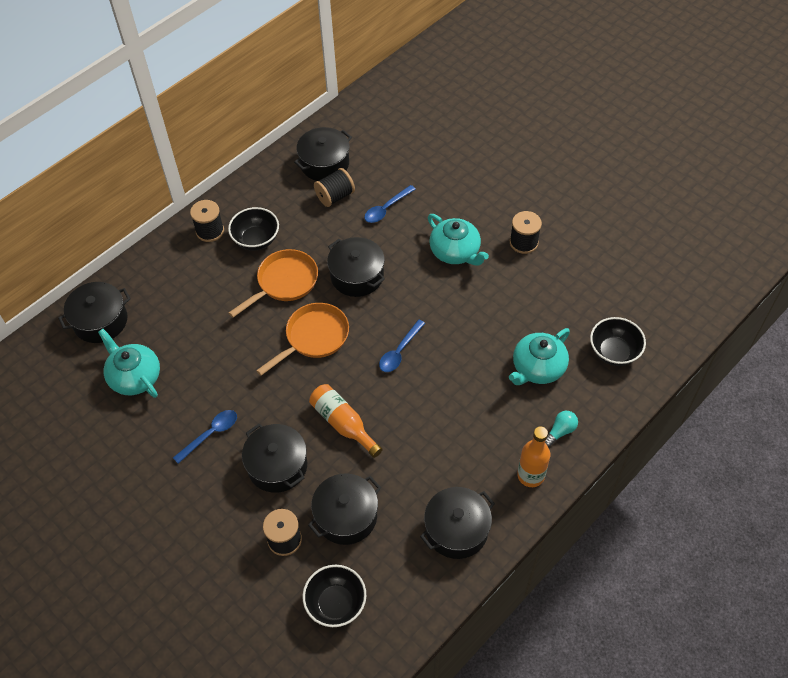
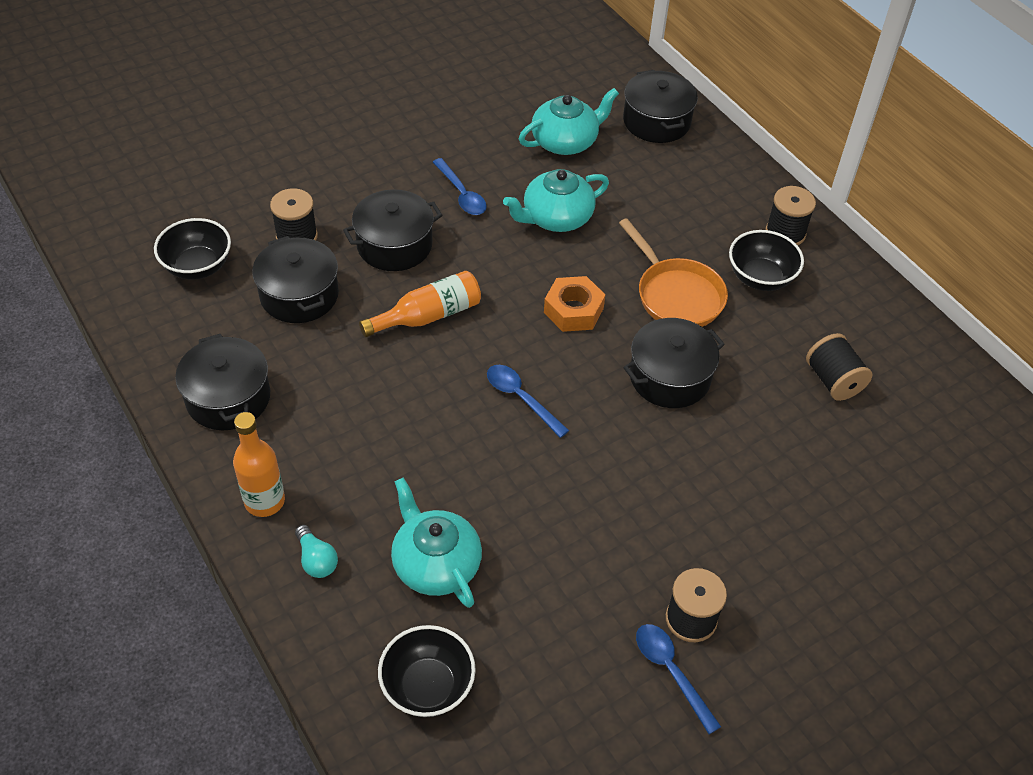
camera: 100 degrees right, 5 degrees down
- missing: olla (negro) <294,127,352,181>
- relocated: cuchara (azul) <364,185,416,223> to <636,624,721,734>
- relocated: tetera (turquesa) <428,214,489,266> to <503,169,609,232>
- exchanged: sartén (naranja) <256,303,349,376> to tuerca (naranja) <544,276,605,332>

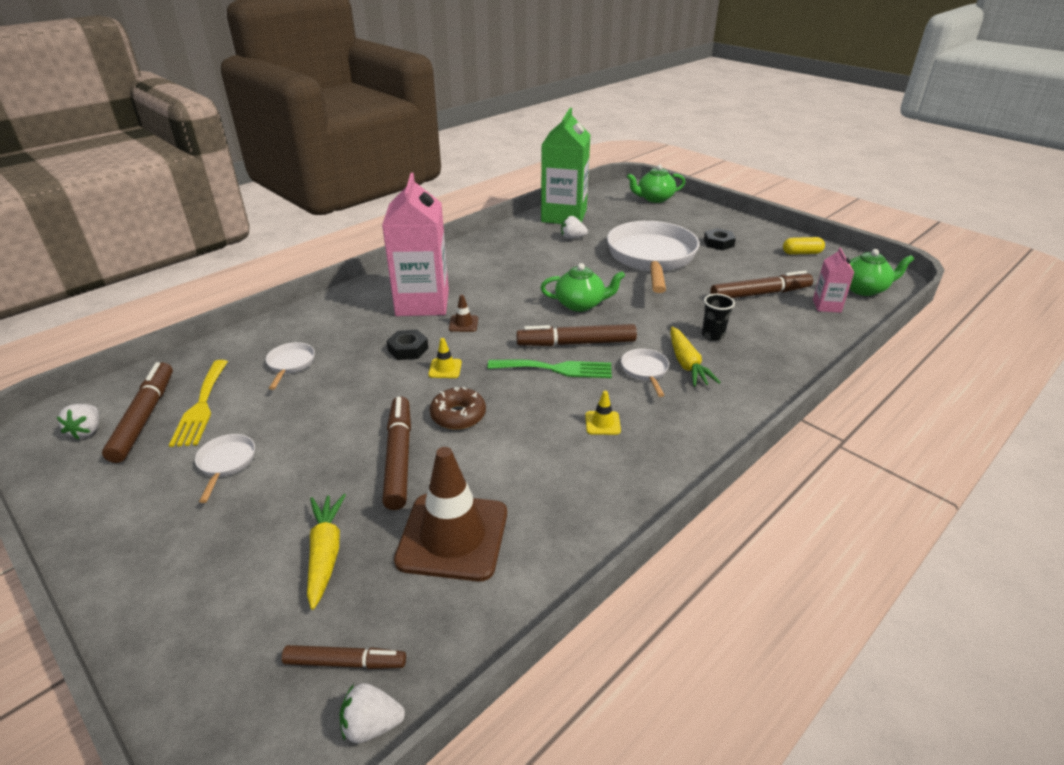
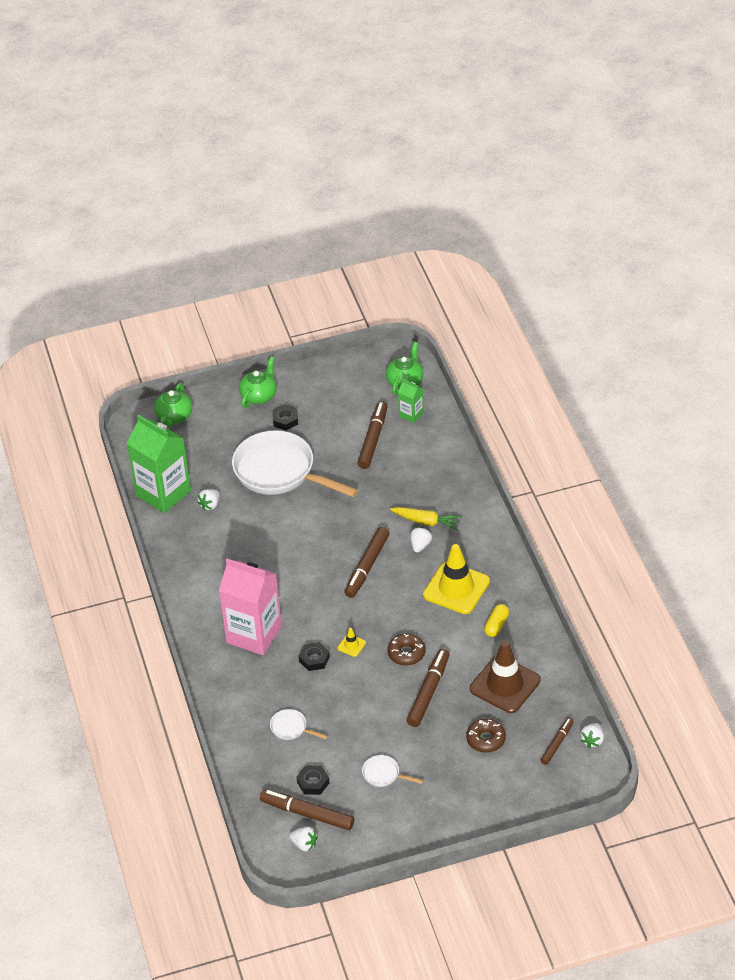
camera: 60 degrees left, 10 degrees up
- relocated: cápsula (amarillo) <783,237,825,255> to <484,604,509,637>
- colour: cartón de leche (rosa) <813,248,855,313> to cartón de leche (verde) <398,379,424,423>
- relocated: tetera (verde) <540,263,625,312> to <239,356,277,408>
- missing: vaso (negro) <702,294,735,341>
- missing: cono de tráfico (marrón) <449,295,478,332>
- exchanged: sartén (blanco) <621,349,669,397> to fresa (blanco) <410,527,432,553>
- missing: tenedor (verde) <488,359,612,378>
- exchanged: tenedor (amarillo) <169,360,228,447> to tuerca (negro) <296,766,330,795>
- size: cono de tráfico (amarillo) <585,391,621,435> = <423,544,490,614> x2.41
- spun: rotulador (marrón) <382,396,411,510> = <407,649,450,727> 90 degrees clockwise
- exchanged: zanahoria (amarillo) <307,494,346,610> to rosquilla (marrón) <466,719,506,753>

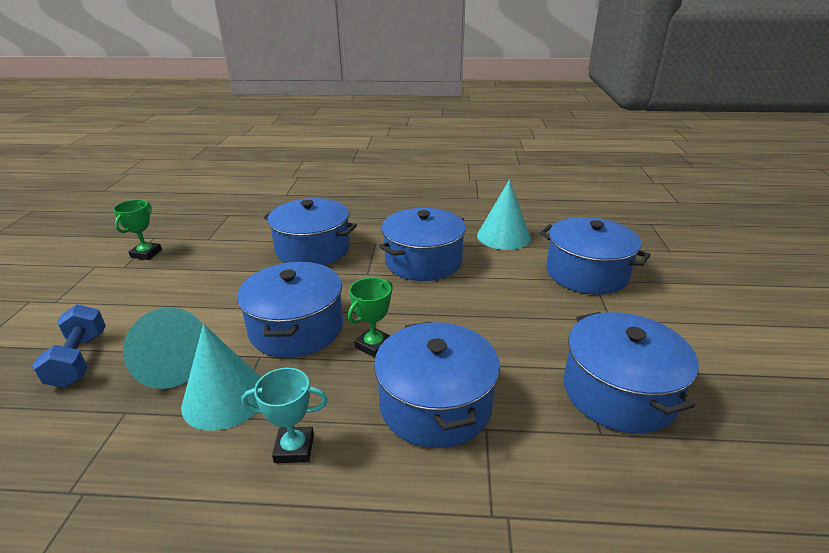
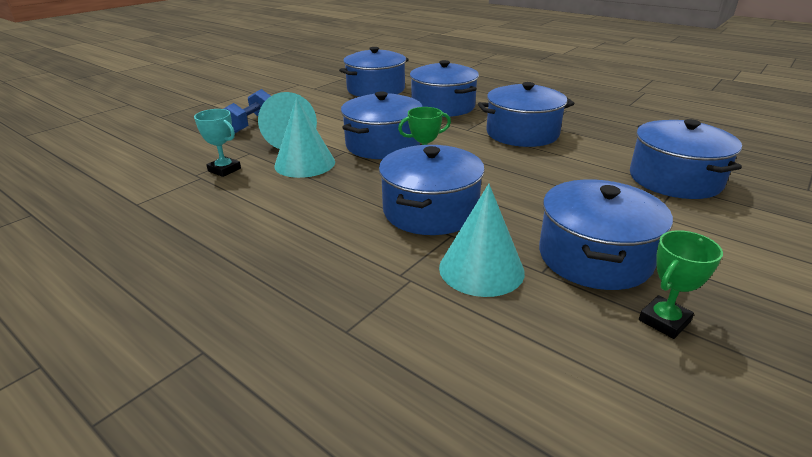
camera: 35 degrees right, 0 degrees up
- relocated: cono (turquesa) <477,180,531,250> to <439,184,525,297>
- relocated: trofeo (verde) <113,200,162,260> to <639,230,723,339>
- relocated: trofeo (turquesa) <242,368,328,463> to <194,109,241,177>
- appeared: olla (azul) <339,47,409,97>

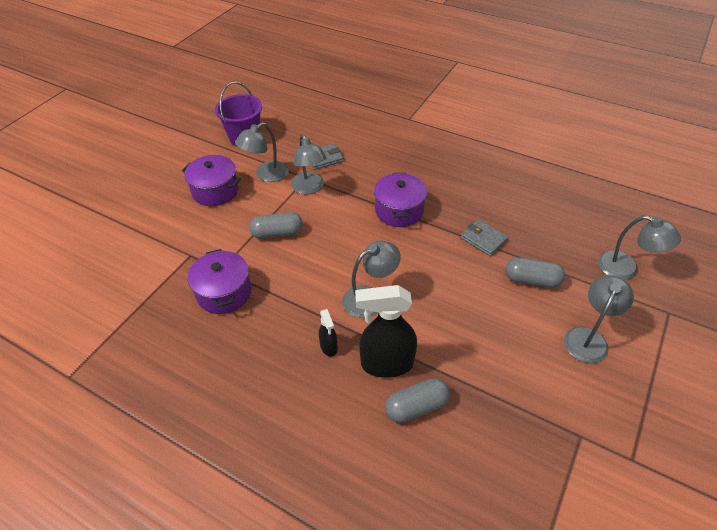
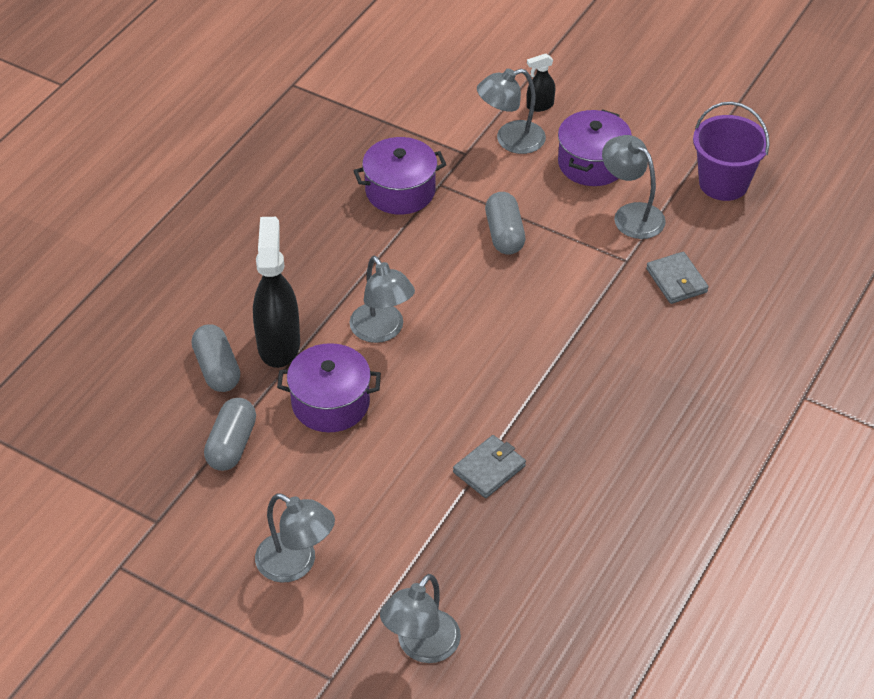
camera: 90 degrees right, 0 degrees up
- relocated: lámpara (gris) <291,134,326,194> to <477,69,546,154>
- relocated: olla (morado) <374,173,427,227> to <277,343,381,432>
- relocated: cápsula (gris) <505,257,565,288> to <204,398,256,471>
- relocated: pulverizador (negro) <319,309,338,357> to <527,54,555,112>

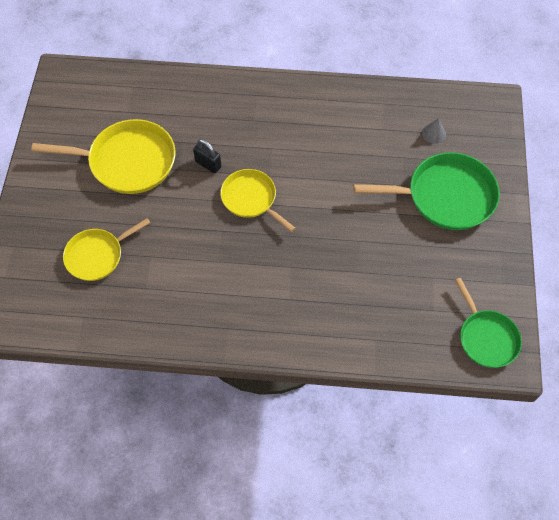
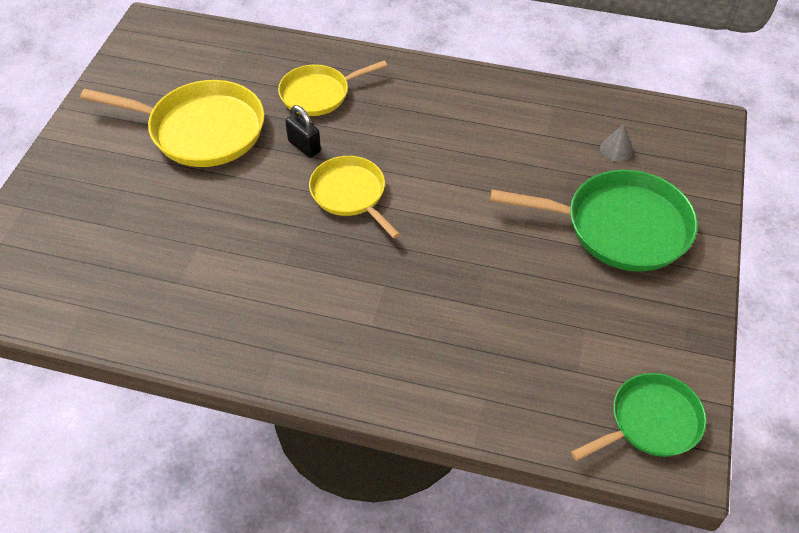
camera: 10 degrees right, 10 degrees down
- relocated: sartén (amarillo) <63,218,151,281> to <278,60,387,116>
- spun: sartén (verde) <455,278,522,368> = <571,373,707,461> 105 degrees counterclockwise

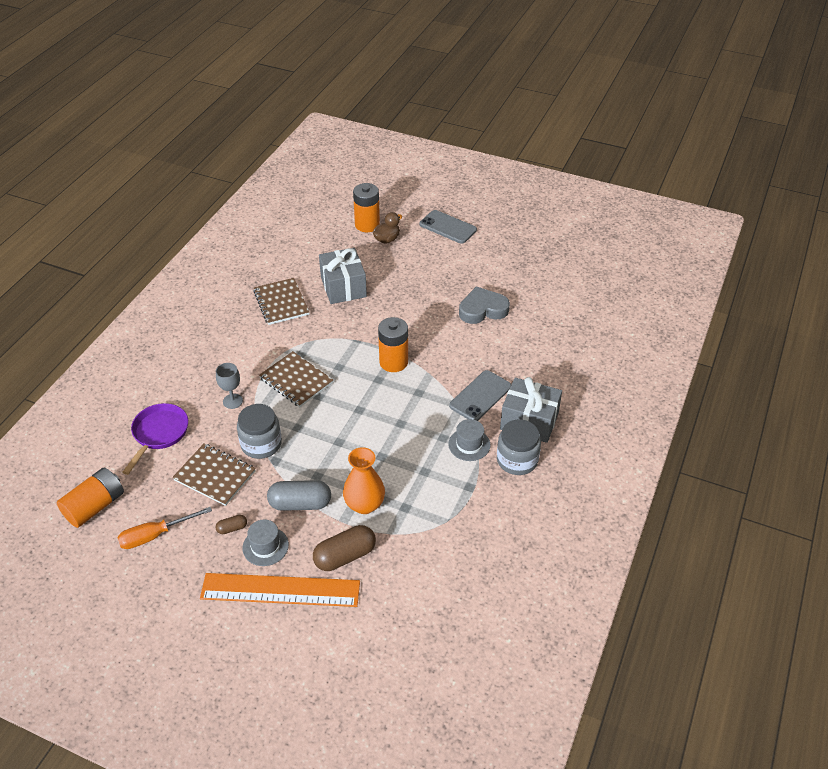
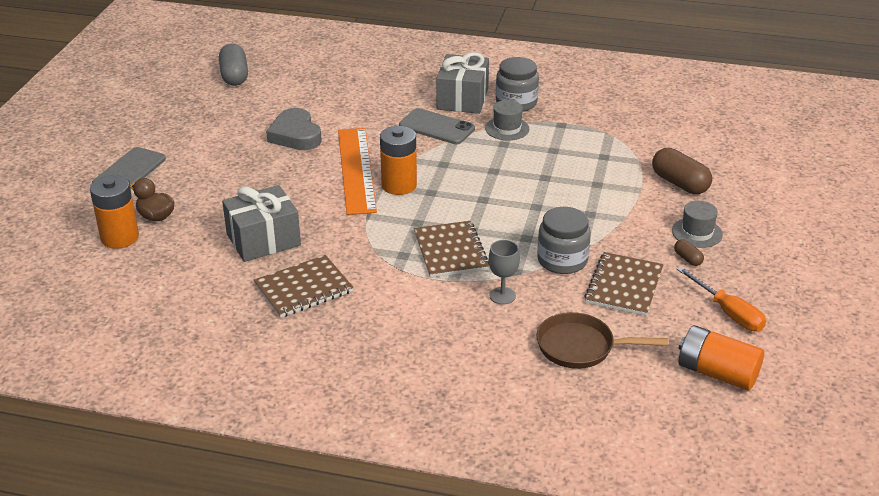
camera: 100 degrees left, 10 degrees down
- spun: cuaderno (marrón) <259,351,333,407> = <414,221,489,278> 45 degrees counterclockwise
- colour: sartén (morado) <122,403,188,475> to sartén (marrón) <537,312,668,369>
- missing: florero (naranja) <343,447,385,514>
- relocated: cápsula (gris) <267,480,331,511> to <219,44,248,86>
- relocated: regla (naranja) <200,573,360,607> to <338,128,377,215>

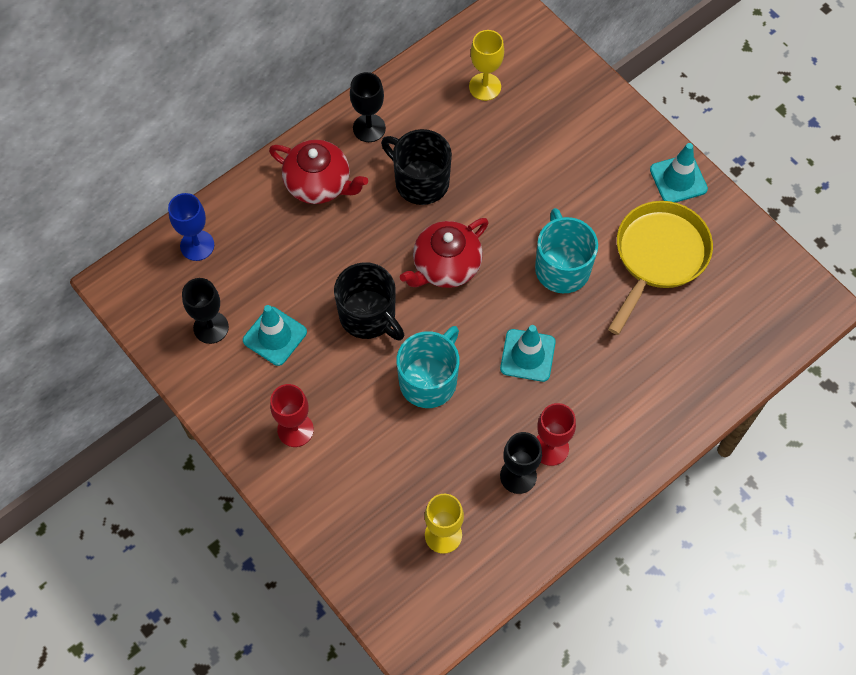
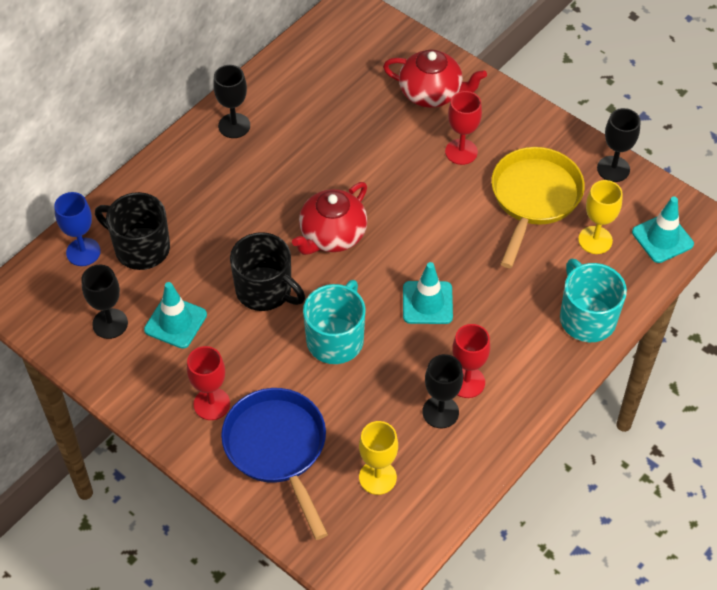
camera: 10 degrees left, 10 degrees down
- relocated: copa (amarillo) <469,30,504,101> to <578,180,623,254>
- relocated: taza (negro) <381,129,452,205> to <95,192,170,270>
- relocated: tetera (rojo) <269,140,368,204> to <383,50,487,108>
- relocated: cono de tráfico (turquesa) <650,143,708,203> to <632,197,694,263>
- relocated: taza (turquesa) <535,208,598,293> to <560,259,627,342>
- appeared: copa (rojo) <445,91,482,165>
- appeared: copa (negro) <597,108,641,182>
- appeared: sartén (azul) <221,388,328,540>

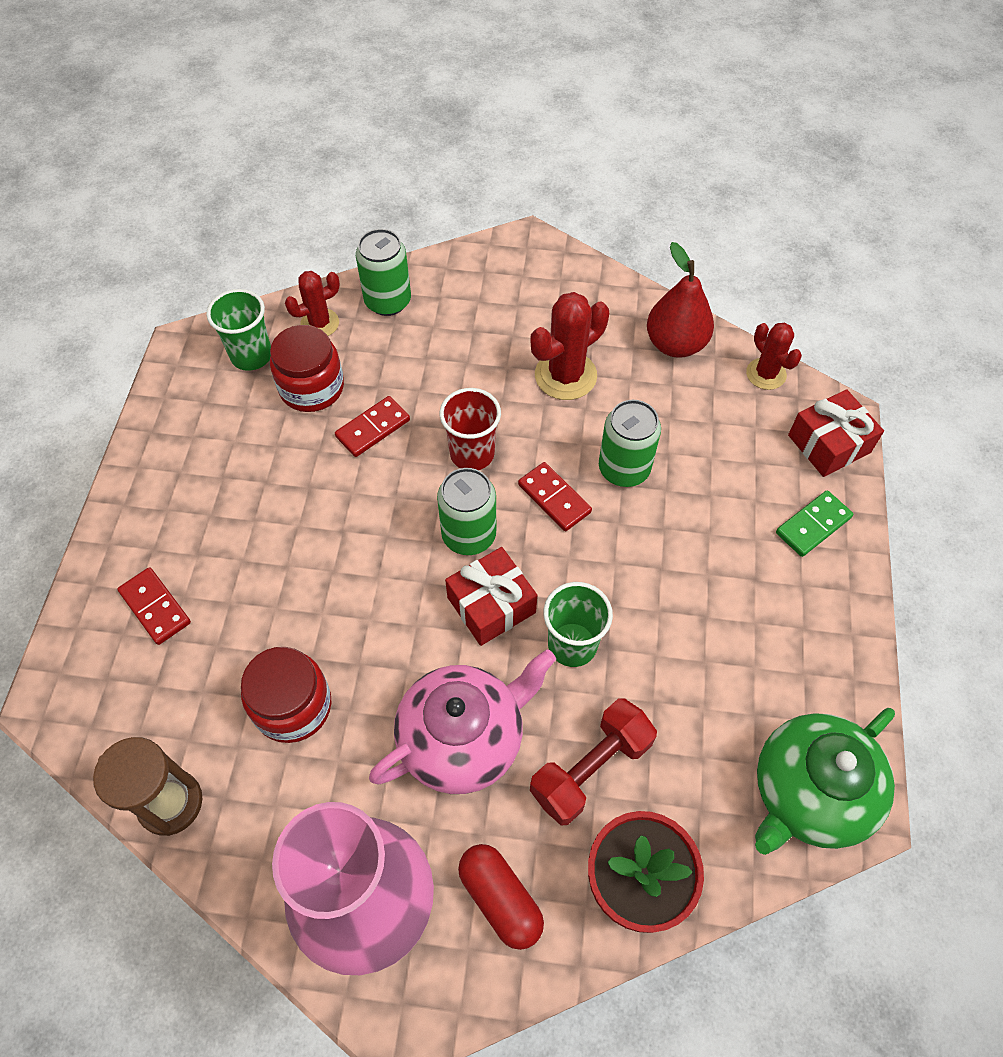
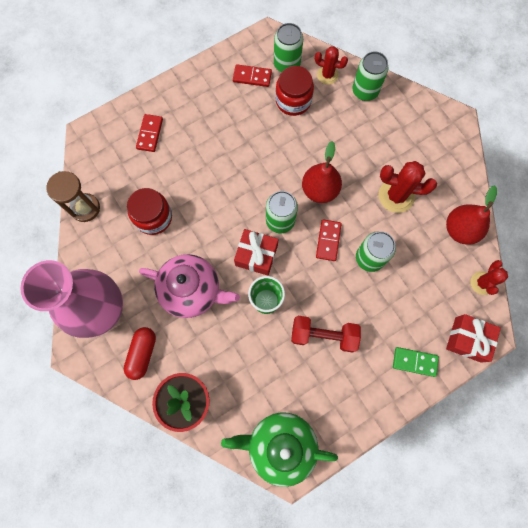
camera: 50 degrees right, 15 degrees up
- exchanged: vaso (verde) <206,289,271,371> to lata (verde) <274,23,303,72>
- exchanged: vaso (rojo) <440,388,501,470> to pera (rojo) <302,141,342,203>
- relocated: ficha de dominó (rojo) <335,396,410,457> to <233,64,272,87>
- relocated: mancuerna (rojo) <530,698,657,826> to <291,316,361,353>

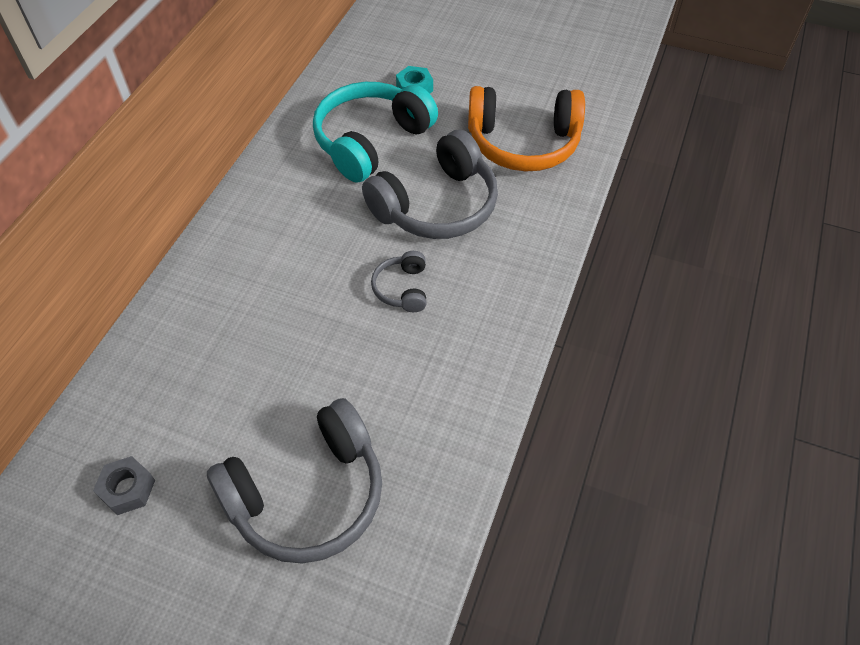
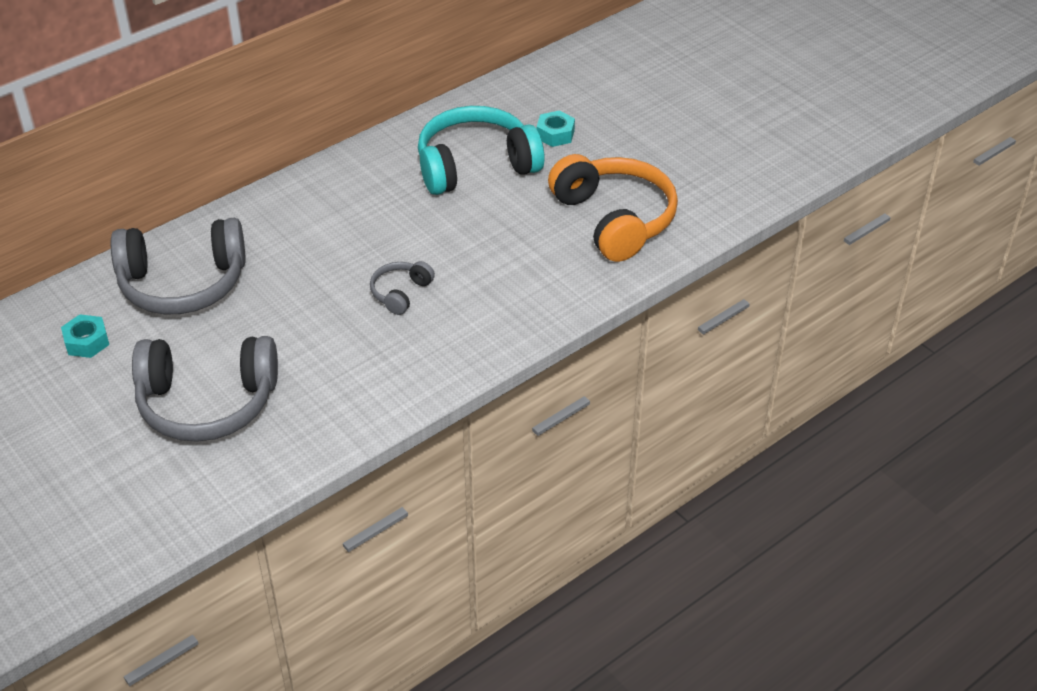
camera: 30 degrees right, 10 degrees down
- spun: auriculares (naranja) <468,86,585,172> = <548,154,678,262> 150 degrees counterclockwise
- relocated: auriculares (gris) <362,130,498,239> to <110,218,246,314>
- colour: tuerca (gris) <93,456,155,515> to tuerca (turquesa) <61,314,109,358>

